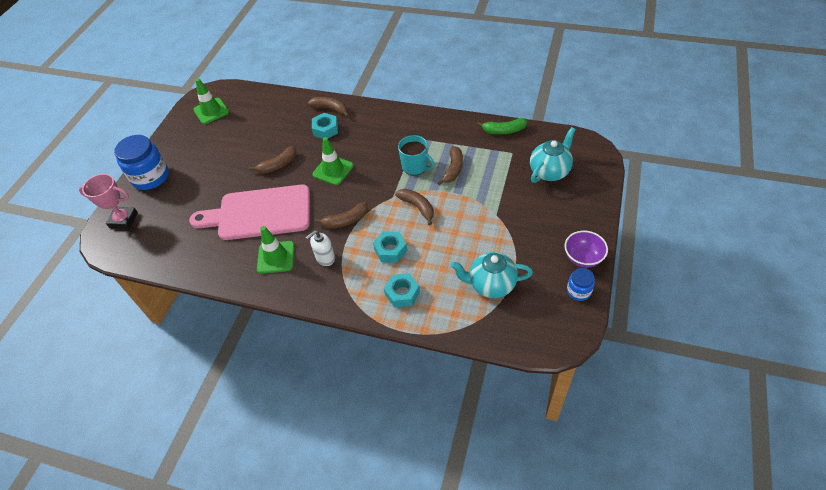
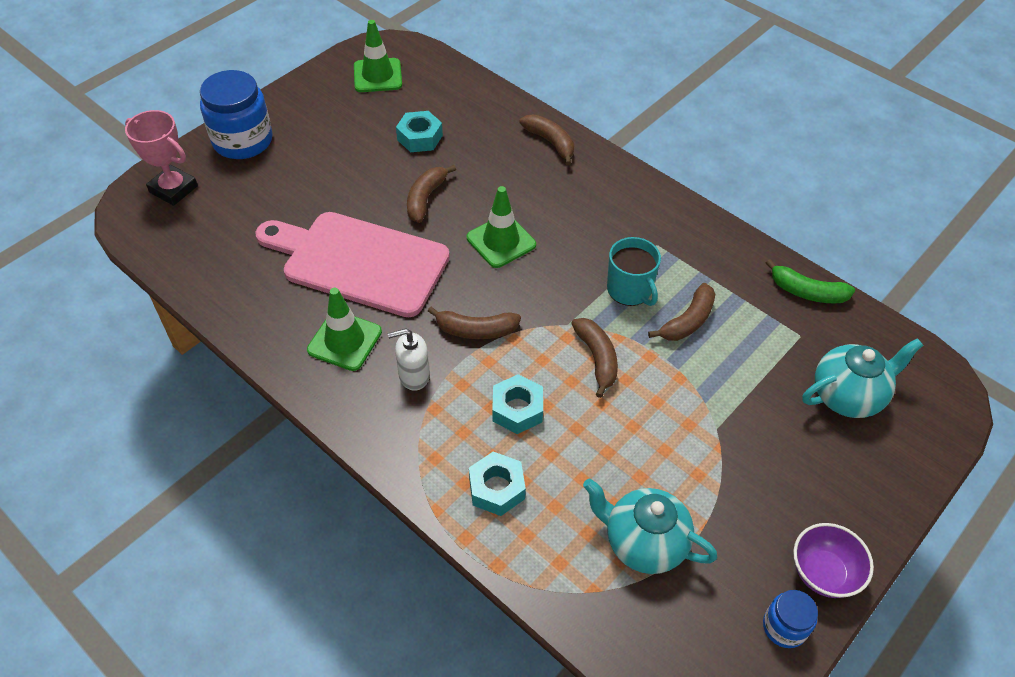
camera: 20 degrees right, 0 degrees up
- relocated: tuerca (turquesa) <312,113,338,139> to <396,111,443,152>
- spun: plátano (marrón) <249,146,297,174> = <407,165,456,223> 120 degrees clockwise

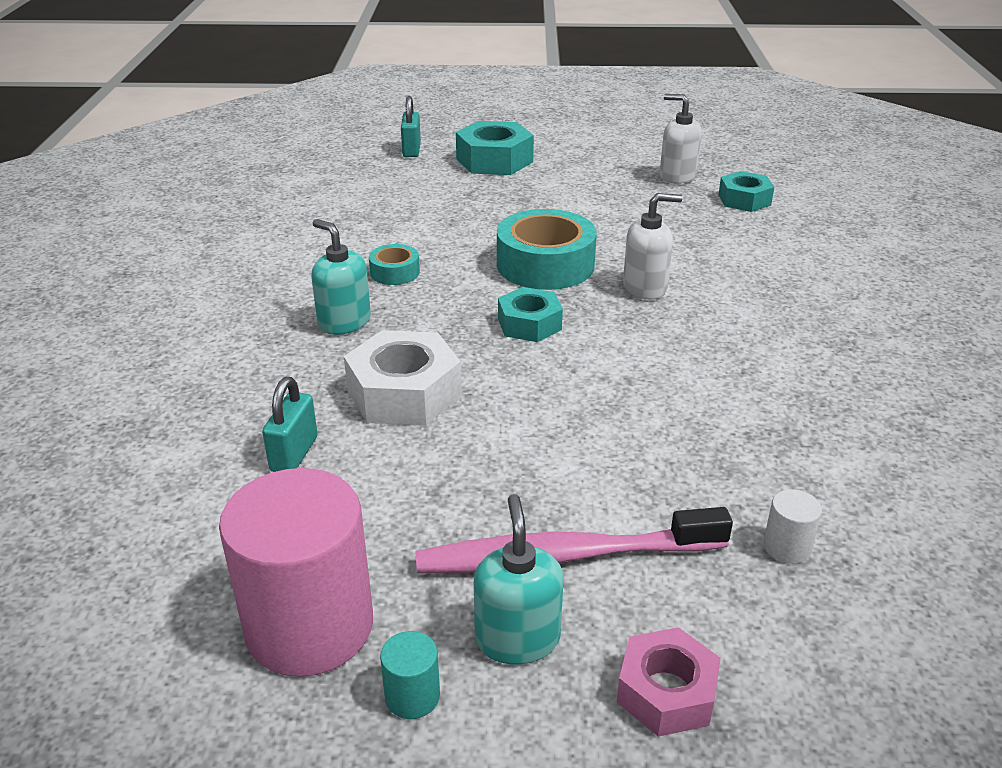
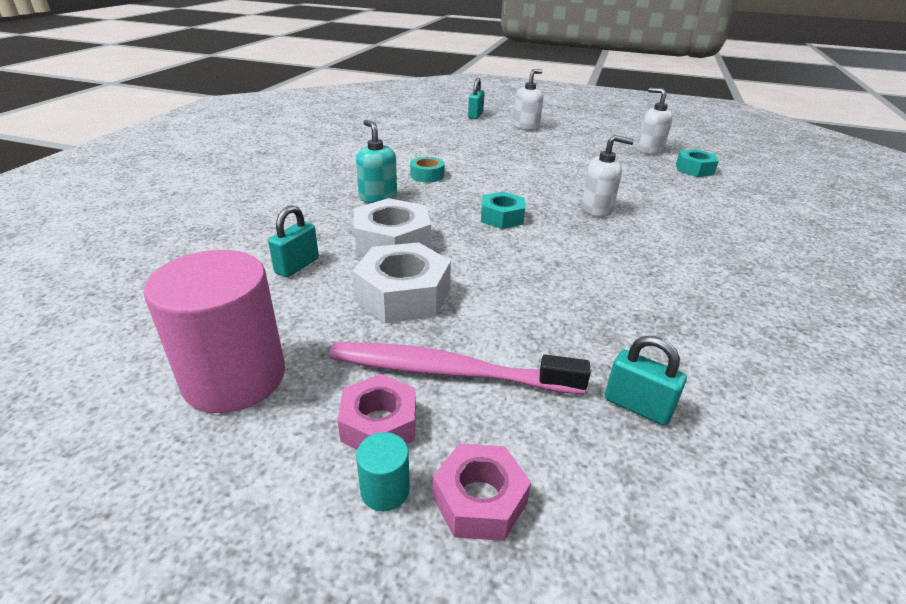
camera: 15 degrees right, 0 degrees up
- exchanged: tuerca (turquesa) <456,121,534,175> to dispensador de jabón (blanco) <513,69,543,130>
- missing: cinta adhesiva (turquesa) <497,209,597,290>
- exchanged: cilindro (blanco) <763,489,822,564> to candado (turquesa) <605,336,687,426>
- exchanged: dispensador de jabón (turquesa) <474,494,563,665> to tuerca (rosa) <337,374,416,449>
- relocated: cilindro (turquesa) <380,631,440,719> to <356,432,410,512>
- appeared: tuerca (blanco) <352,242,451,323>

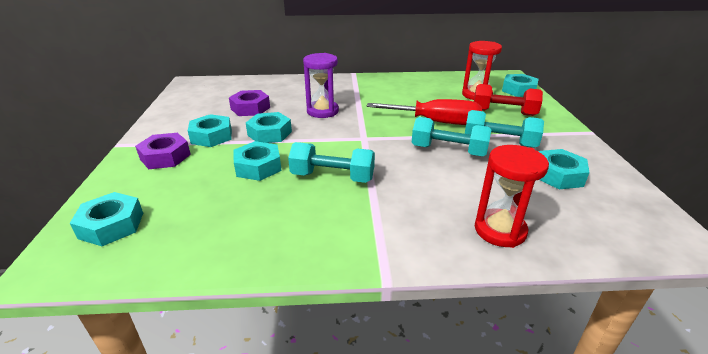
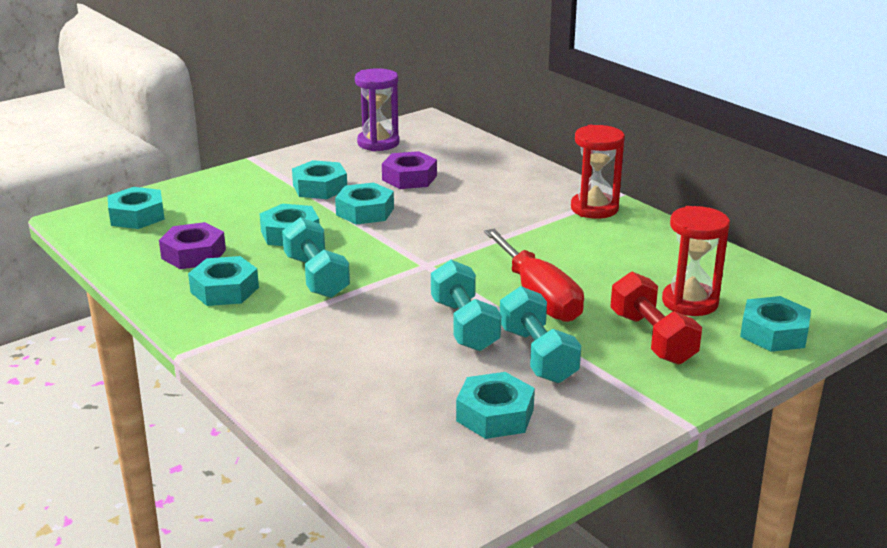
camera: 55 degrees right, 5 degrees down
- relocated: reloj de arena (morado) <303,53,339,118> to <355,68,399,151>
- relocated: tuerca (morado) <135,133,191,169> to <159,222,226,269>
- relocated: reloj de arena (rojo) <475,145,549,248> to <571,125,625,219>
- appeared: tuerca (turquesa) <188,256,259,306>

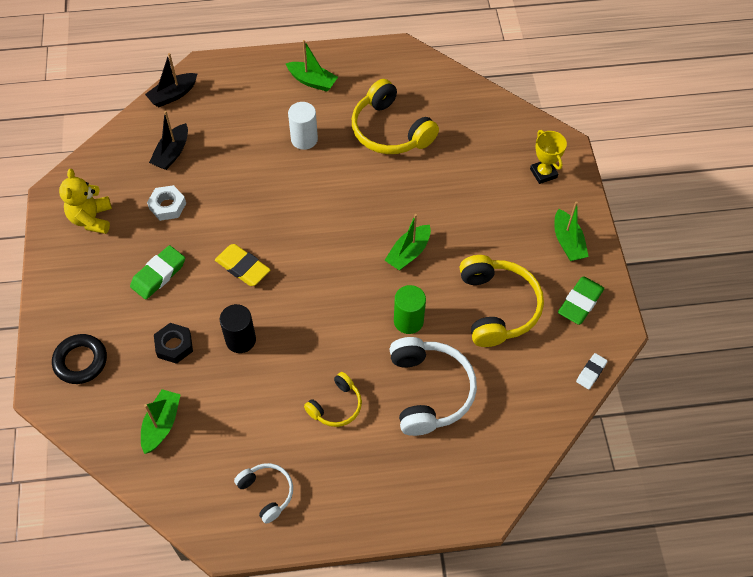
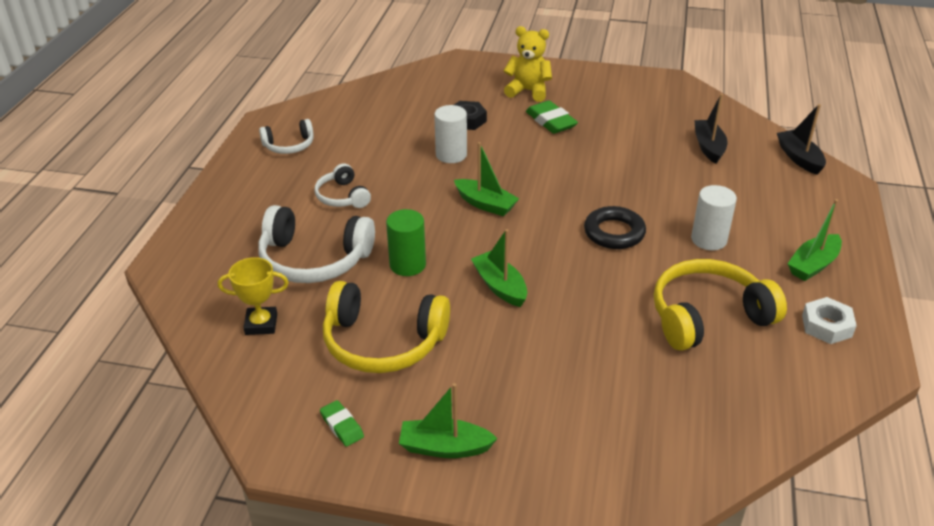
camera: 110 degrees right, 20 degrees down
- spun: barco (negro) <149,111,188,170> = <694,94,728,164> 45 degrees clockwise
- relocated: trofeo (amarillo) <530,130,567,184> to <218,257,289,335>
- relocated: osito (amarillo) <59,169,112,234> to <504,26,552,102>
- relocated: tuerca (blanco) <147,185,186,221> to <802,297,857,344>
- missing: goma de borrar (amarillo) <215,244,271,286>
- size: goma de borrar (verde) <558,276,604,325> = <320,400,364,447> x0.60
- colour: cilindro (negro) <220,304,256,353> to cilindro (blanco) <434,105,467,163>
- relocated: anillo (negro) <52,334,107,384> to <584,206,646,249>
- missing: goma de borrar (blanco) <576,353,607,389>
- colour: auriculares (amarillo) <304,372,362,427> to auriculares (blanco) <314,163,371,208>
- relocated: barco (verde) <141,389,181,454> to <454,142,519,216>

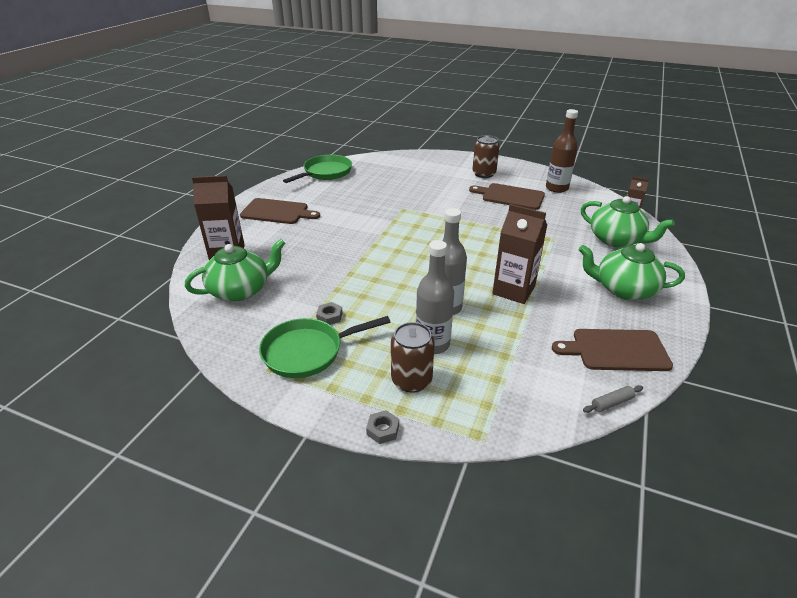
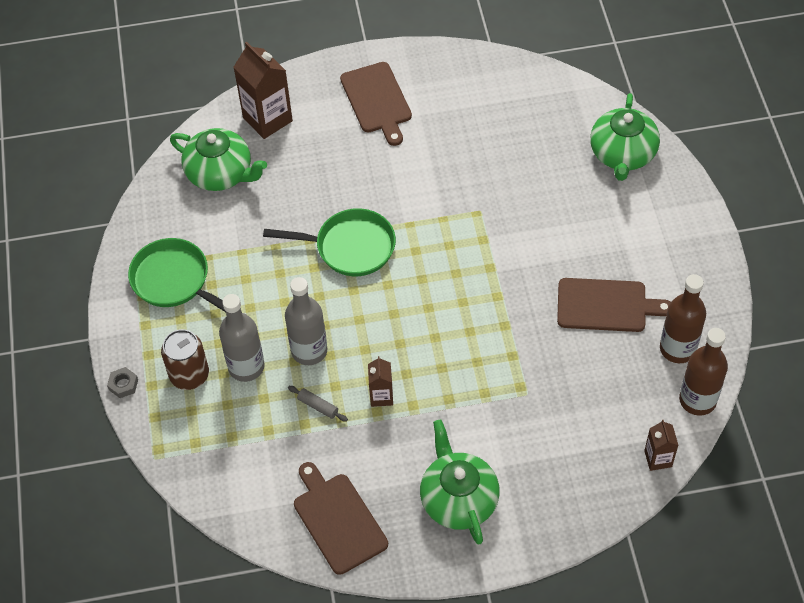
camera: 60 degrees right, 20 degrees up
- missing: lata (marrón) <472,135,500,178>
- relocated: sartén (verde) <283,155,352,183> to <263,208,396,276>
- spun: tabla de cortar (marrón) <469,183,545,210> = <557,278,671,332> 105 degrees clockwise
- relocated: tetera (verde) <581,196,675,247> to <590,93,660,181>
- size: cartón de leche (marrón) <492,204,547,304> = <368,356,393,407> x0.55
- missing: tuerca (gris) <316,302,343,325>
- relocated: rodillo (gris) <583,385,643,413> to <288,386,348,422>
- appeared: botella (marrón) <679,328,728,416>

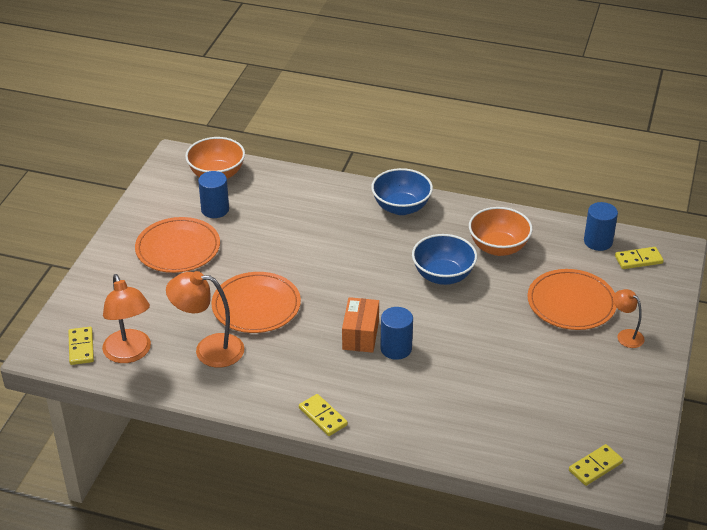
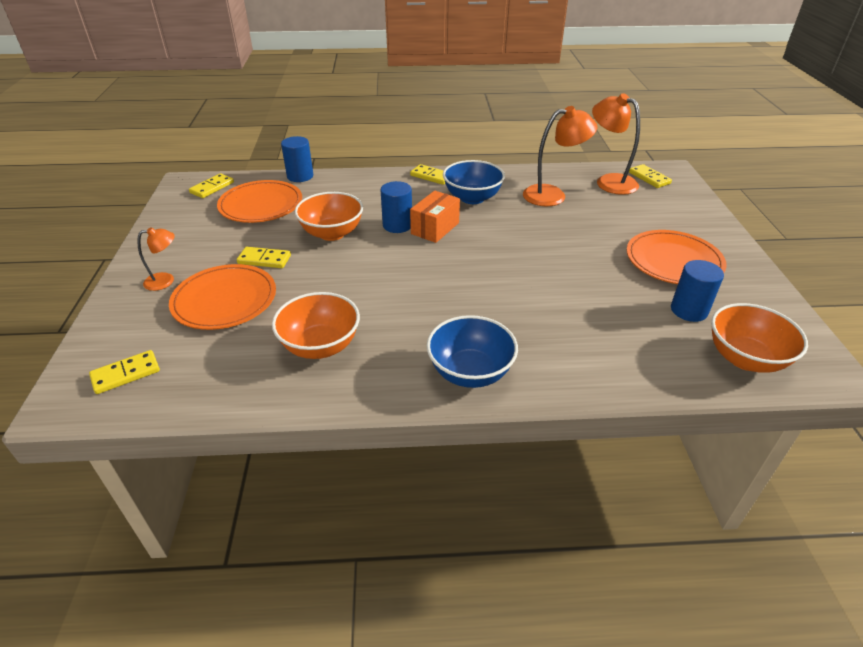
camera: 160 degrees right, 0 degrees up
- relocated: cilindro (azul) <584,202,618,251> to <281,136,313,182>
- relocated: cuenco (azul) <412,234,477,285> to <443,160,505,204>
- relocated: plato (naranja) <211,272,301,333> to <217,180,302,223>
- spun: lámpara (naranja) <613,289,645,348> = <137,227,175,291> 45 degrees counterclockwise
- spun: caja (naranja) <342,297,379,353> = <410,191,460,243> 45 degrees clockwise
- appeared: cuenco (naranja) <295,192,363,241>
- appeared: ficha de dominó (amarillo) <237,247,291,268>

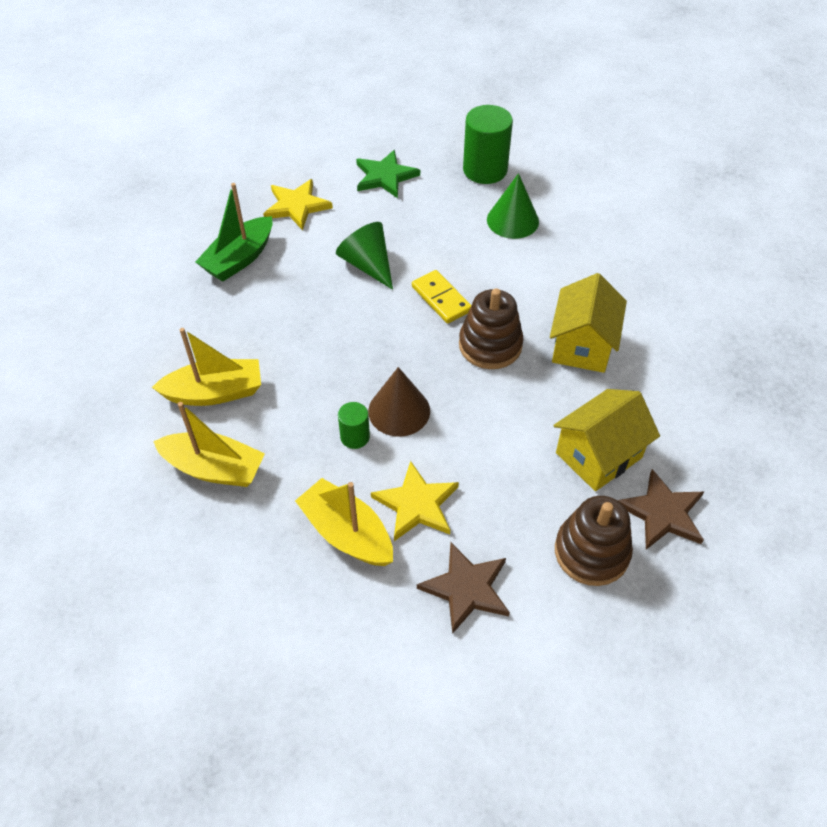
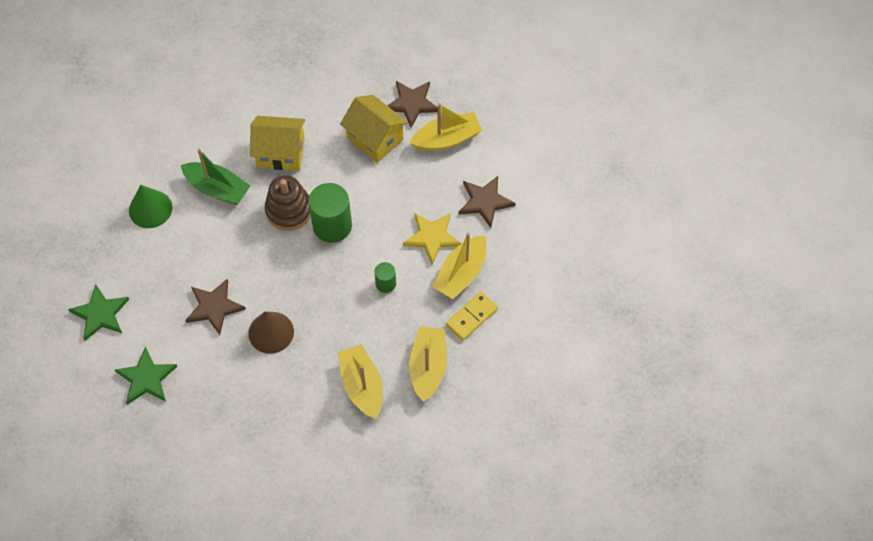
camera: 100 degrees left, 10 degrees up
- relocated: cilindro (verde) <463,105,513,184> to <308,183,352,243>
- colour: estrella (amarillo) <263,179,333,230> to estrella (verde) <115,346,177,405>
- relocated: barco (verde) <195,183,272,282> to <181,148,250,205>
- exchanged: cono (verde) <336,222,393,290> to estrella (marrón) <185,279,246,335>
- relocated: ficha de dominó (amarillo) <412,270,472,324> to <446,292,498,341>
- relocated: cono (marrón) <368,367,430,437> to <248,311,294,354>
- exchanged: juguete apilable (marrón) <555,496,633,586> to barco (amarillo) <410,103,482,151>

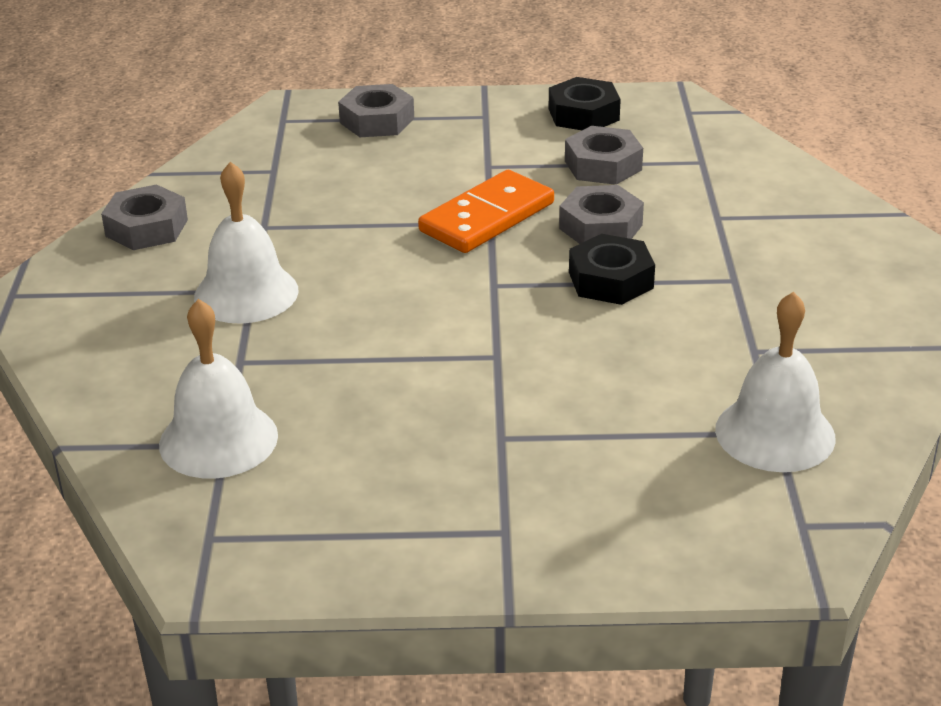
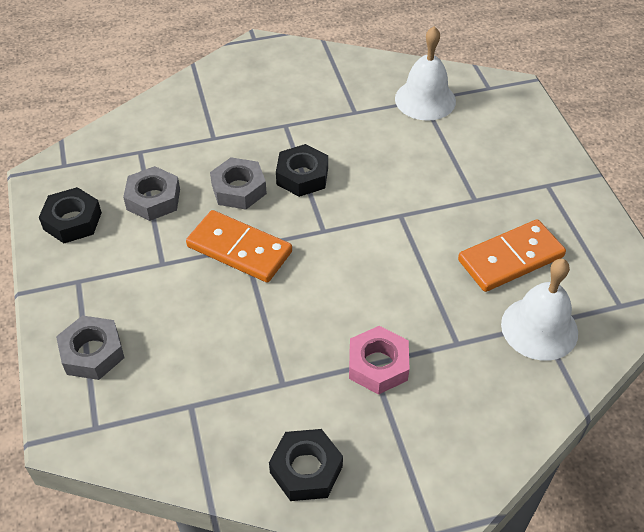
camera: 105 degrees left, 15 degrees up
- exchanged: campana (blanco) <194,162,299,324> to tuerca (rosa) <349,326,409,395>
- colour: tuerca (gris) <101,184,188,250> to tuerca (negro) <269,429,343,501>
- appeared: ficha de dominó (naranja) <458,219,566,292>

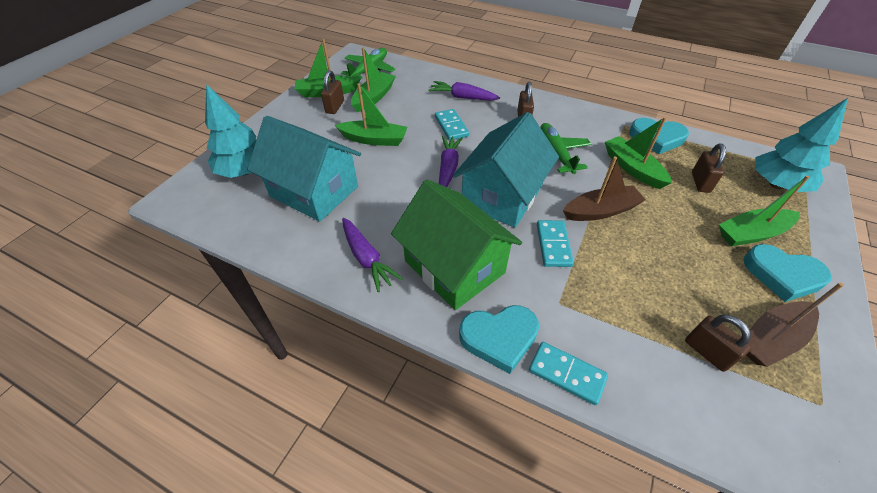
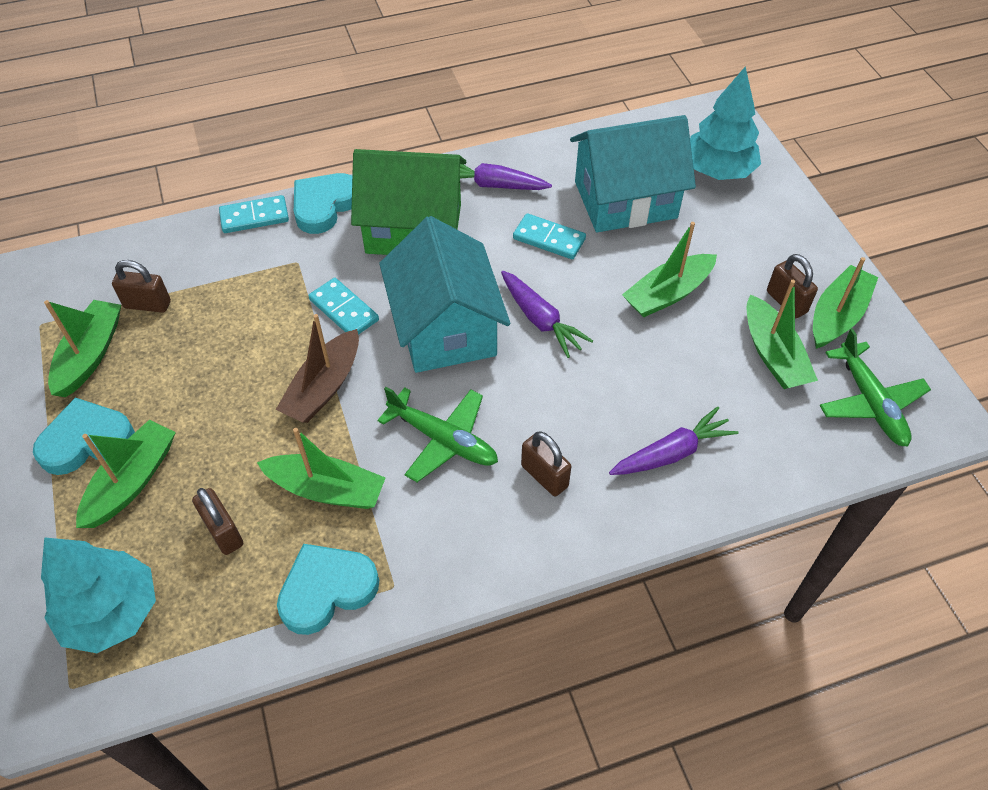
camera: 135 degrees right, 5 degrees up
- relocated: ficha de dominó (turquesa) <435,109,469,140> to <513,213,586,259>
- colour: barco (marrón) <746,283,844,367> to barco (verde) <44,300,121,397>

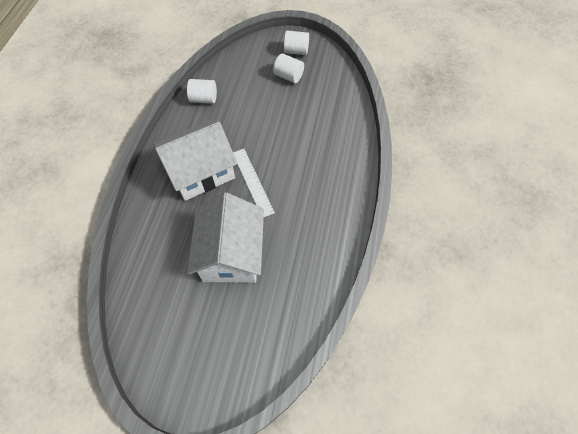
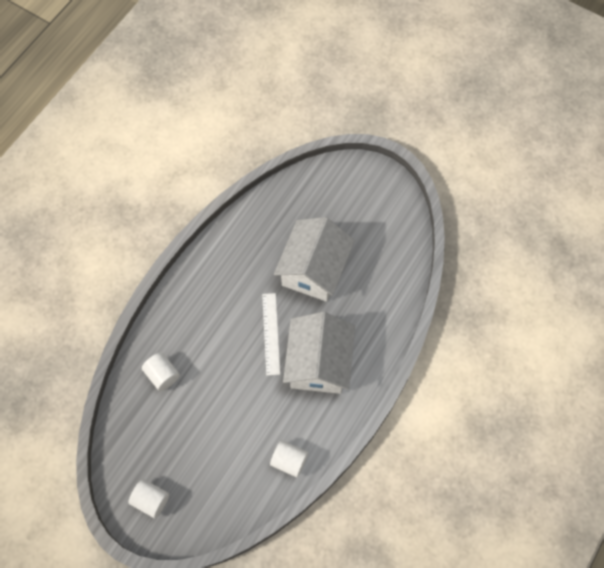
camera: 160 degrees left, 5 degrees up
- relocated: cilindro (blanco) <273,53,304,83> to <142,352,180,391>
- spun: casa (blanco) <153,119,238,201> = <283,312,355,394> 75 degrees counterclockwise

